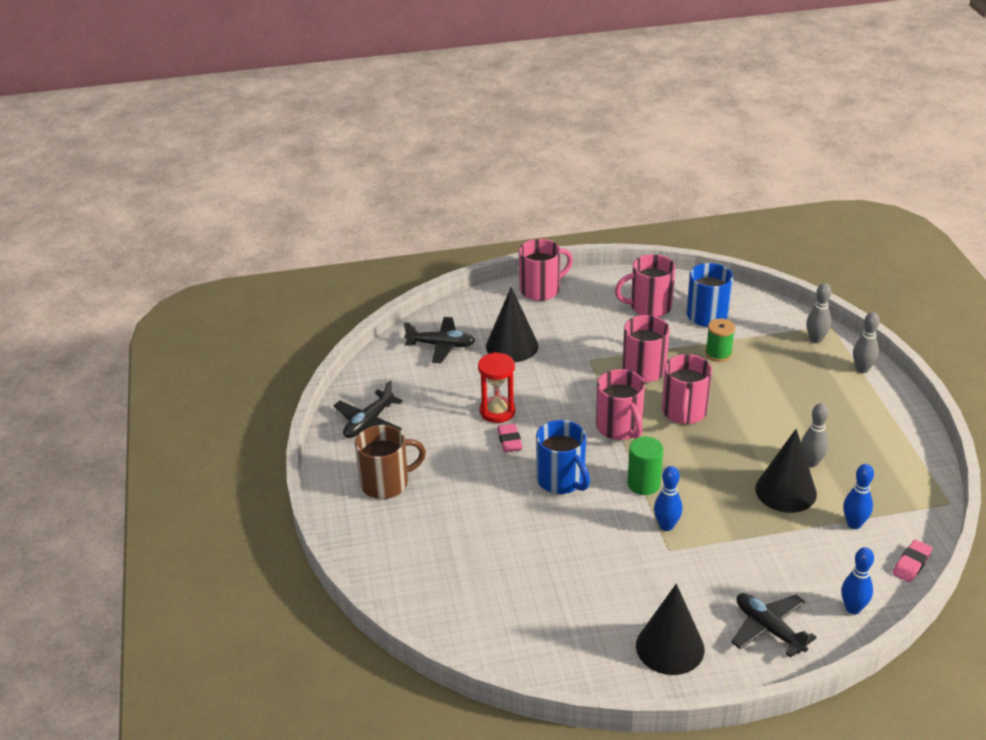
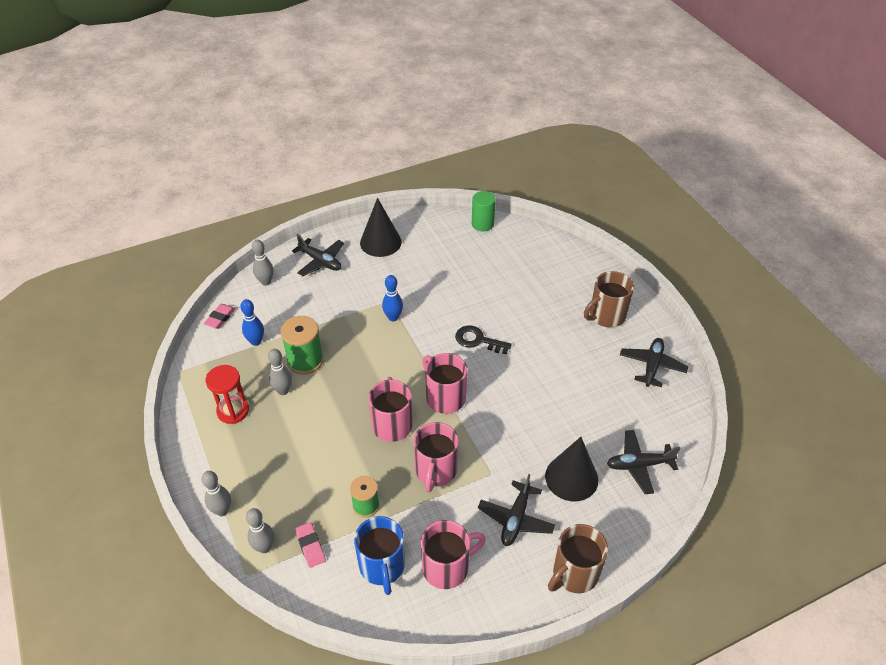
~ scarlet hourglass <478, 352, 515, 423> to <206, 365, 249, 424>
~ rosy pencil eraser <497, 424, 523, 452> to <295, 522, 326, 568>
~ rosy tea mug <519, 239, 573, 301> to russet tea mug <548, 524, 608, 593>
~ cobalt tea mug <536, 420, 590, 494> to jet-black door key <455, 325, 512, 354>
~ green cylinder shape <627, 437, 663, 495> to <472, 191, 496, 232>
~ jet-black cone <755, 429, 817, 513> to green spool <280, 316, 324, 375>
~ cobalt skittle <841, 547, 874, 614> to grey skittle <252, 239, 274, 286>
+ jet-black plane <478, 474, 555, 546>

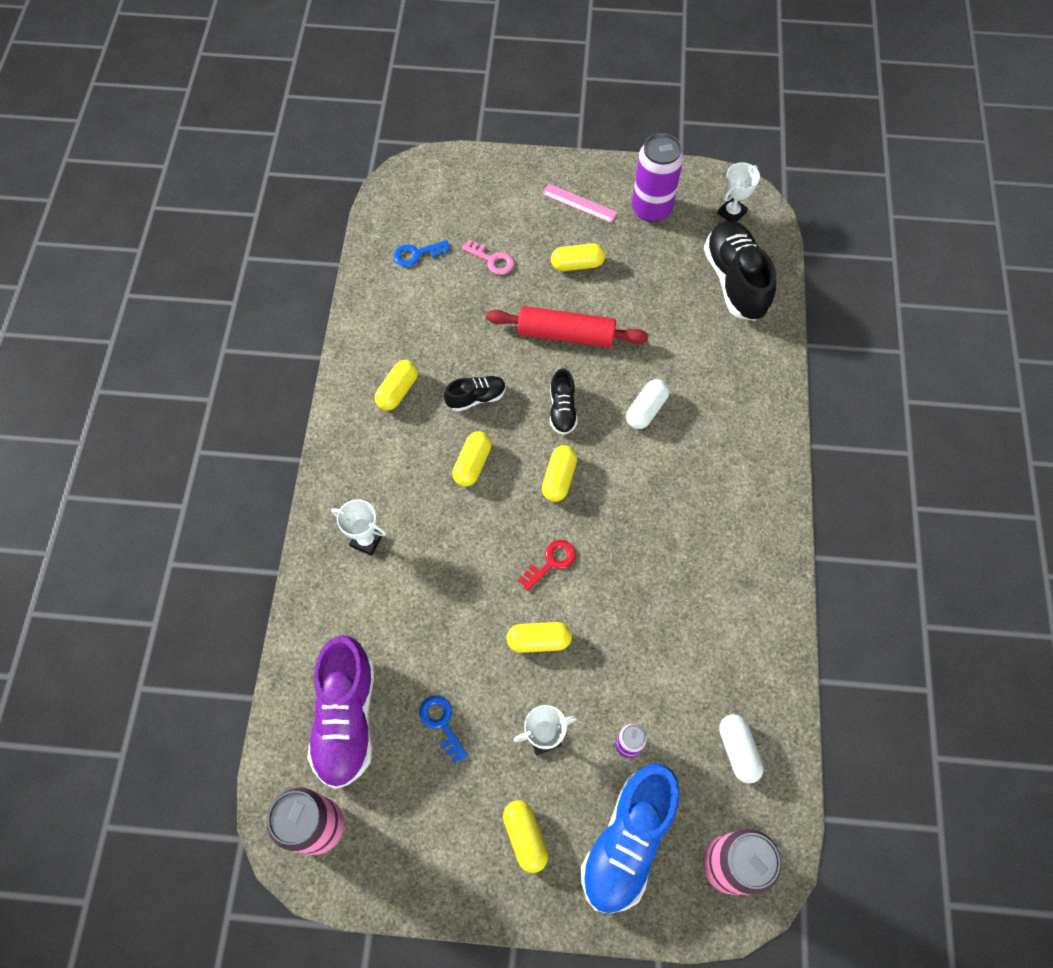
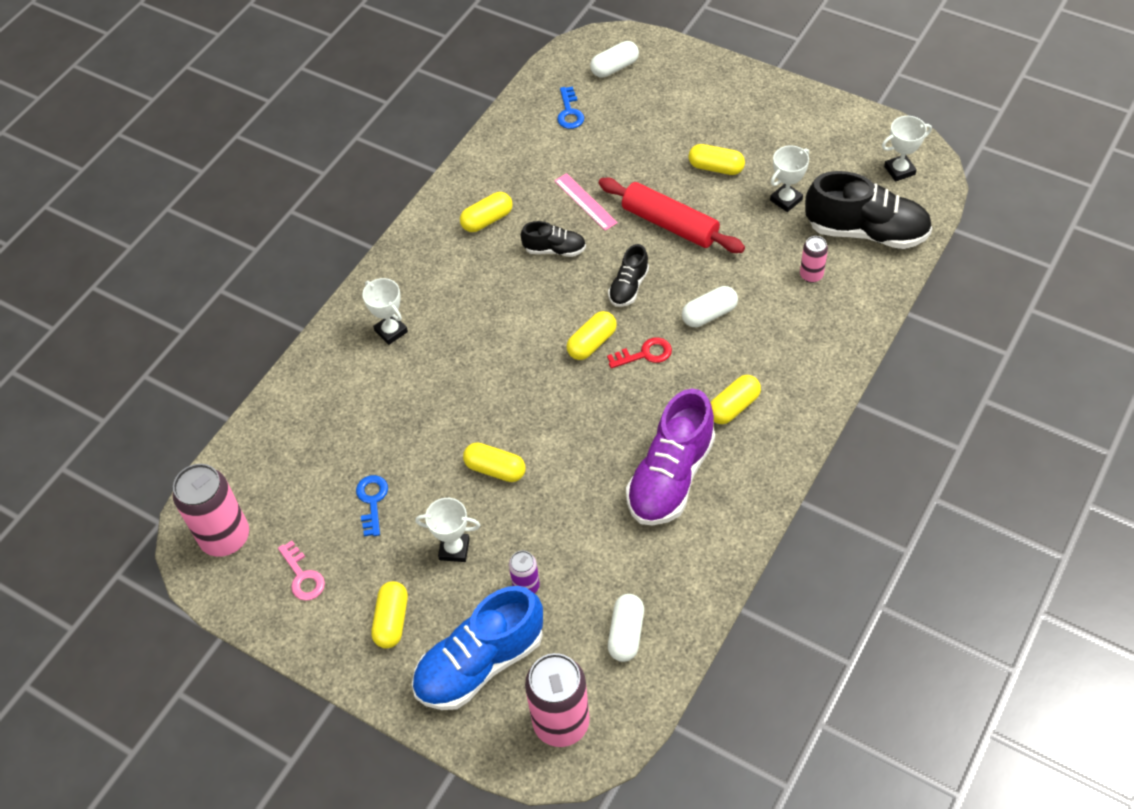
~ purple sneaker <307, 635, 374, 789> to <626, 389, 715, 526>
~ cobalt door key <393, 240, 450, 267> = <557, 86, 584, 129> 105 degrees counterclockwise
~ bright yellow pill shape <452, 431, 492, 486> to <710, 375, 761, 424>
~ rosy door key <462, 240, 514, 275> to <278, 541, 325, 601>
~ scarlet door key <518, 540, 576, 591> to <607, 337, 672, 368>
~ rosy ruler <542, 184, 618, 223> to <554, 173, 618, 231>
- purple tin <632, 133, 683, 222>
~ jet-black sneaker <704, 221, 776, 321> = <805, 171, 932, 249> 90 degrees clockwise
+ snow-white pill shape <590, 41, 639, 78>
+ snow-white award cup <770, 146, 809, 212>
+ rosy tin <800, 236, 828, 283>

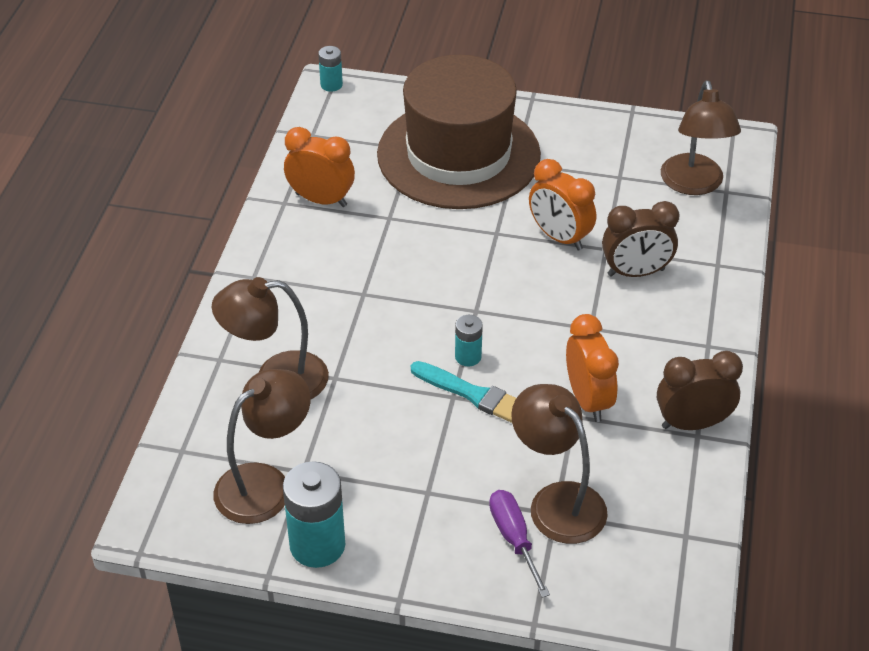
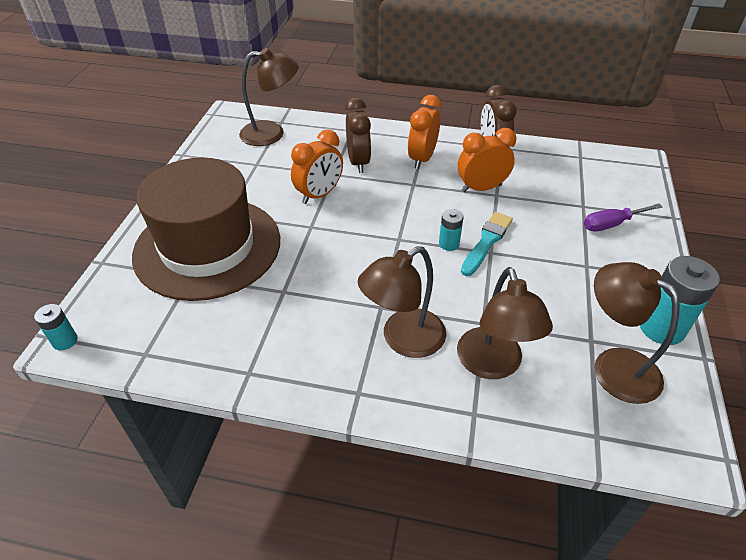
~ orange-coloured bedside clock <284, 127, 355, 207> to <408, 95, 441, 169>
~ russet lamp <511, 384, 608, 544> to <357, 246, 446, 358>

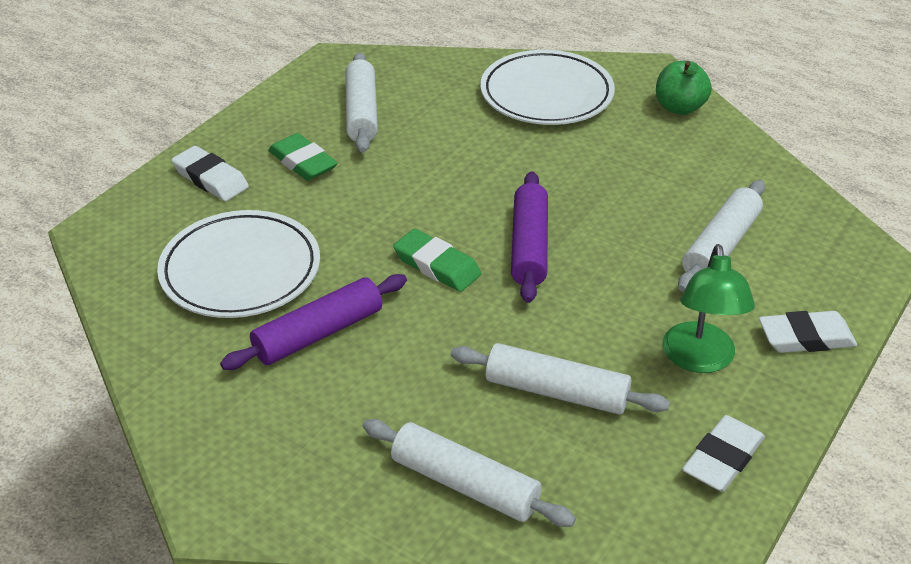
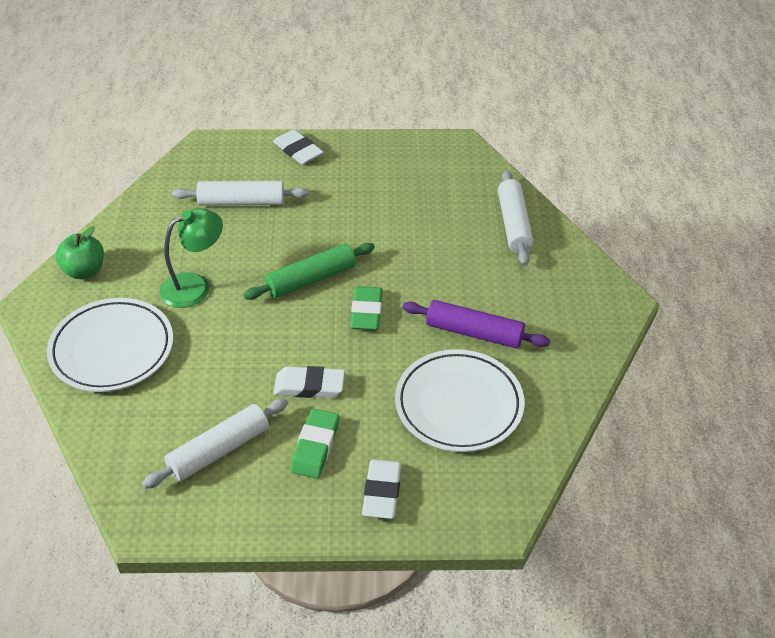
- snow-white pastry roller <451, 343, 670, 415>
~ purple pastry roller <511, 171, 548, 303> to green pastry roller <243, 243, 375, 300>
~ green lamp <663, 244, 755, 373> to <160, 208, 223, 308>
~ snow-white pencil eraser <682, 415, 765, 492> to <273, 366, 345, 398>

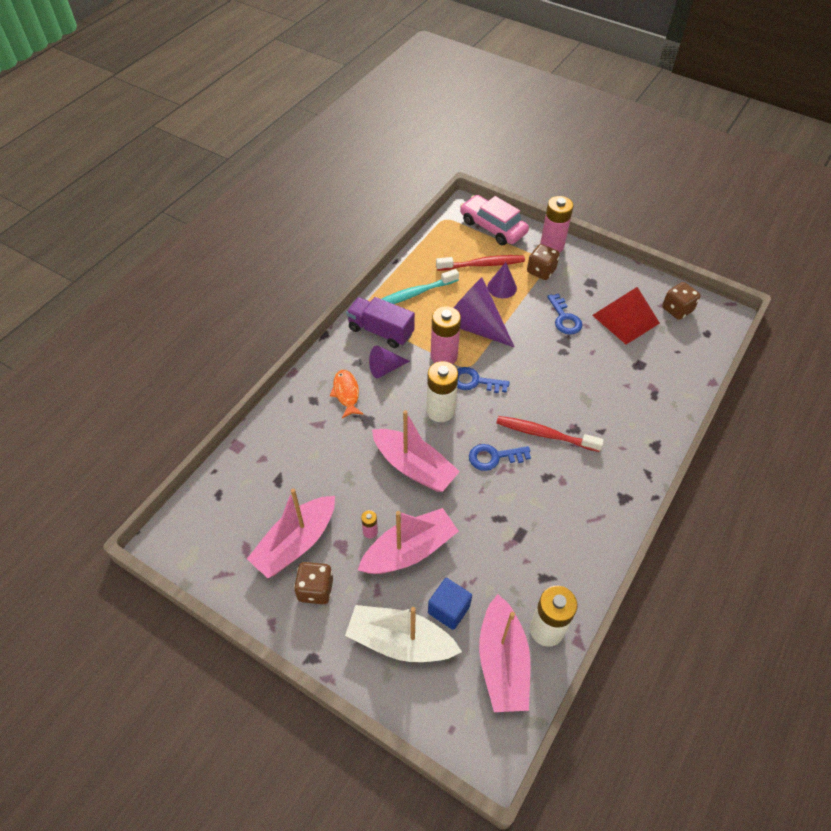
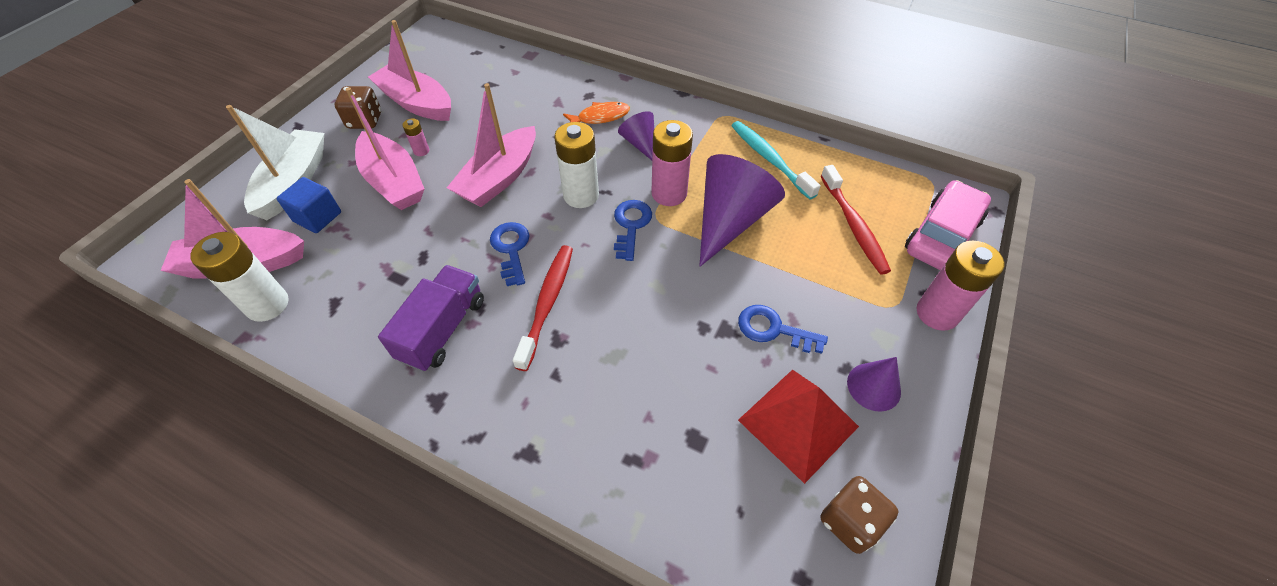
~ purple truck <346, 297, 415, 348> to <378, 265, 484, 372>
~ purple cone <487, 262, 517, 298> to <847, 357, 901, 412>
- russet die <527, 244, 560, 280>
~ cobalt door key <547, 294, 582, 335> = <738, 305, 828, 354> 45 degrees clockwise

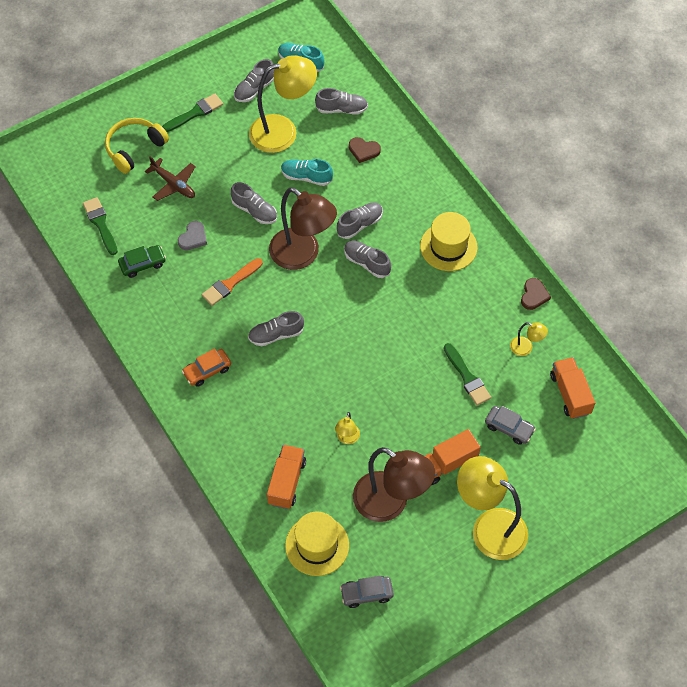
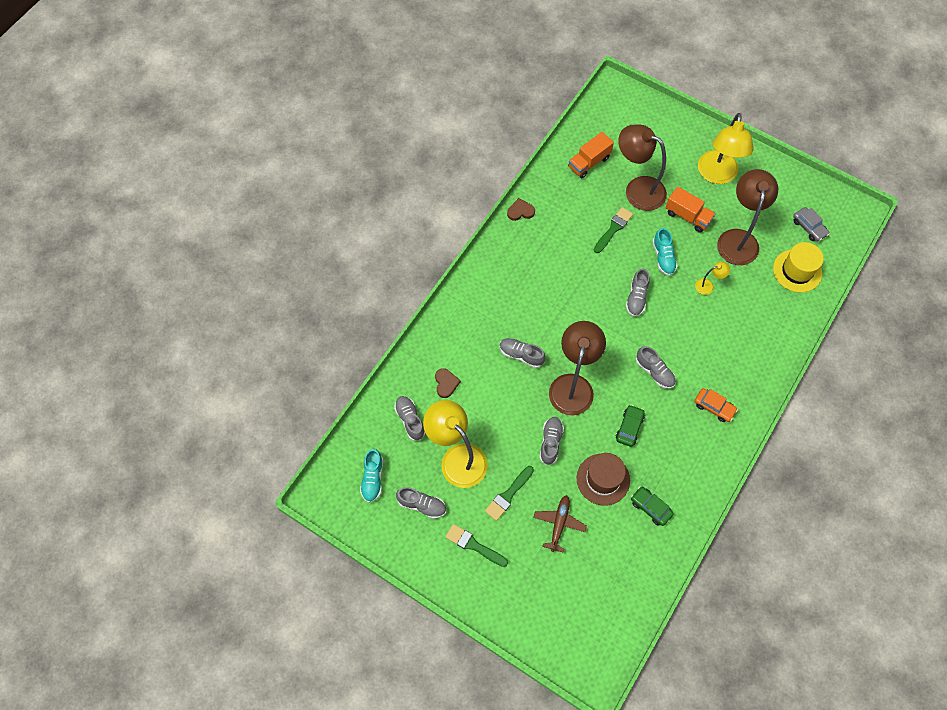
~ green paintbrush <83, 197, 118, 255> to <485, 466, 534, 521>
- bright yellow headset <105, 118, 169, 174>
~ grey love heart <178, 221, 207, 250> to russet hat <577, 453, 630, 506>
~ orange-coloured paintbrush <202, 258, 263, 306> to green toy car <616, 405, 645, 447>
- orange-coloured truck <267, 444, 306, 509>
~ aqua sneaker <281, 159, 333, 186> to <653, 228, 678, 276>
~ grey sneaker <344, 240, 391, 278> to <626, 268, 650, 317>
- bright yellow hat <420, 212, 478, 271>
~ grey toy car <485, 406, 536, 445> to russet lamp <618, 124, 667, 211>
- bright yellow lamp <510, 322, 548, 356>

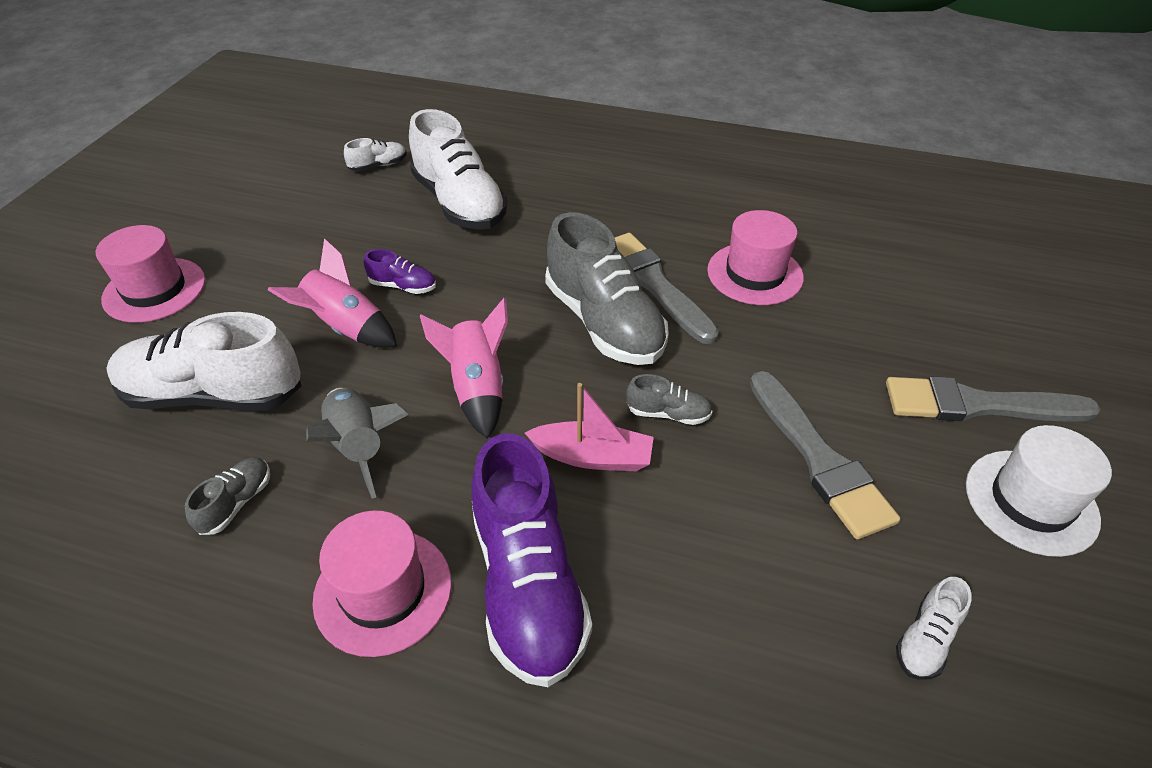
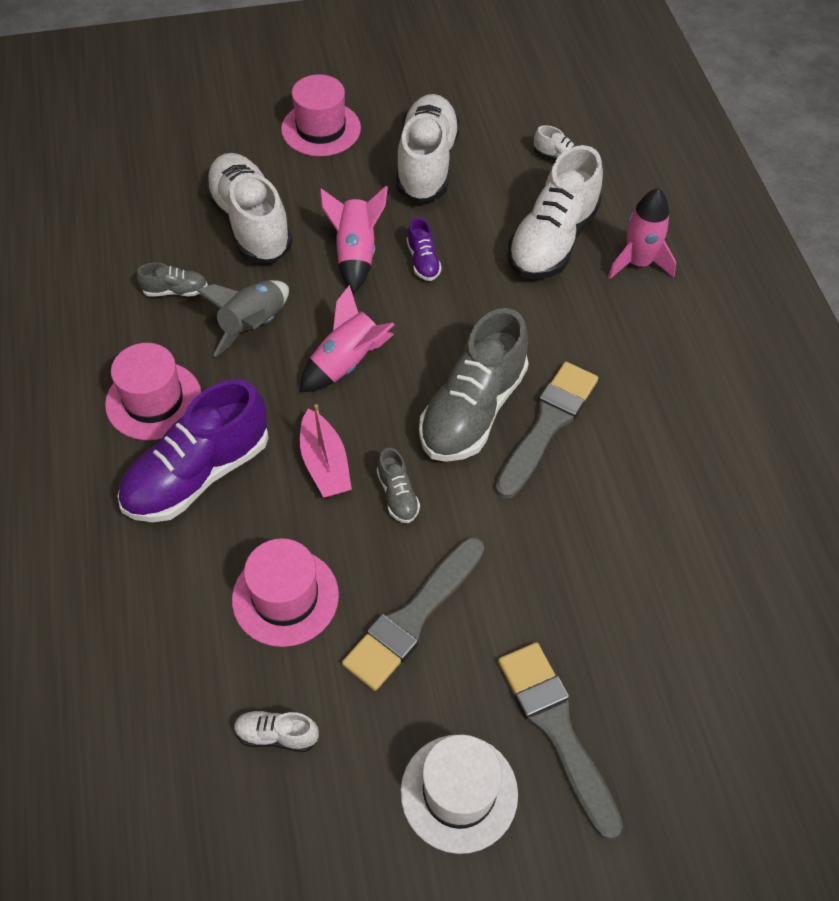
~ rosy hat <707, 210, 804, 305> to <232, 538, 339, 647>
+ snow-white sneaker <396, 94, 460, 203>
+ rosy toy rocket <608, 188, 676, 279>

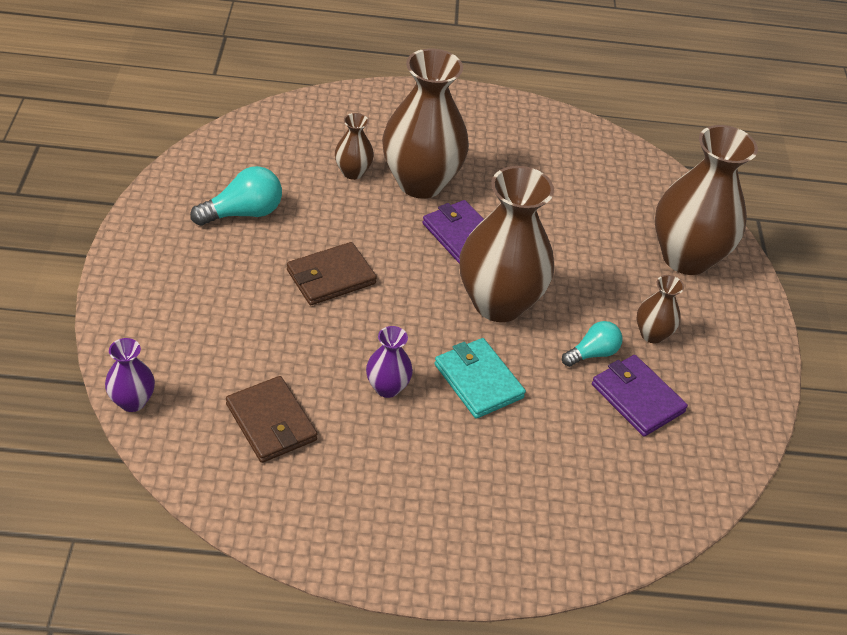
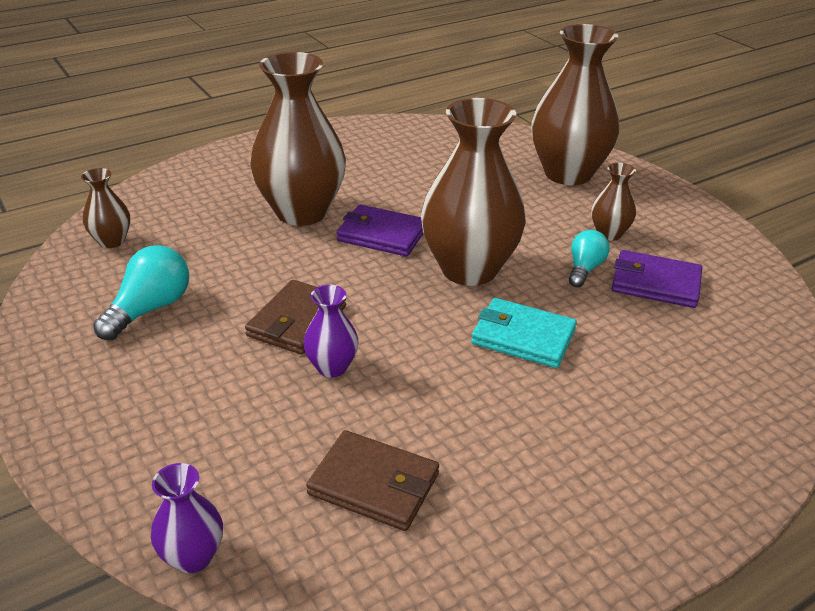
~ russet tall vase <335, 113, 374, 180> to <81, 168, 130, 248>
~ purple tall vase <366, 326, 413, 398> to <303, 285, 359, 378>

